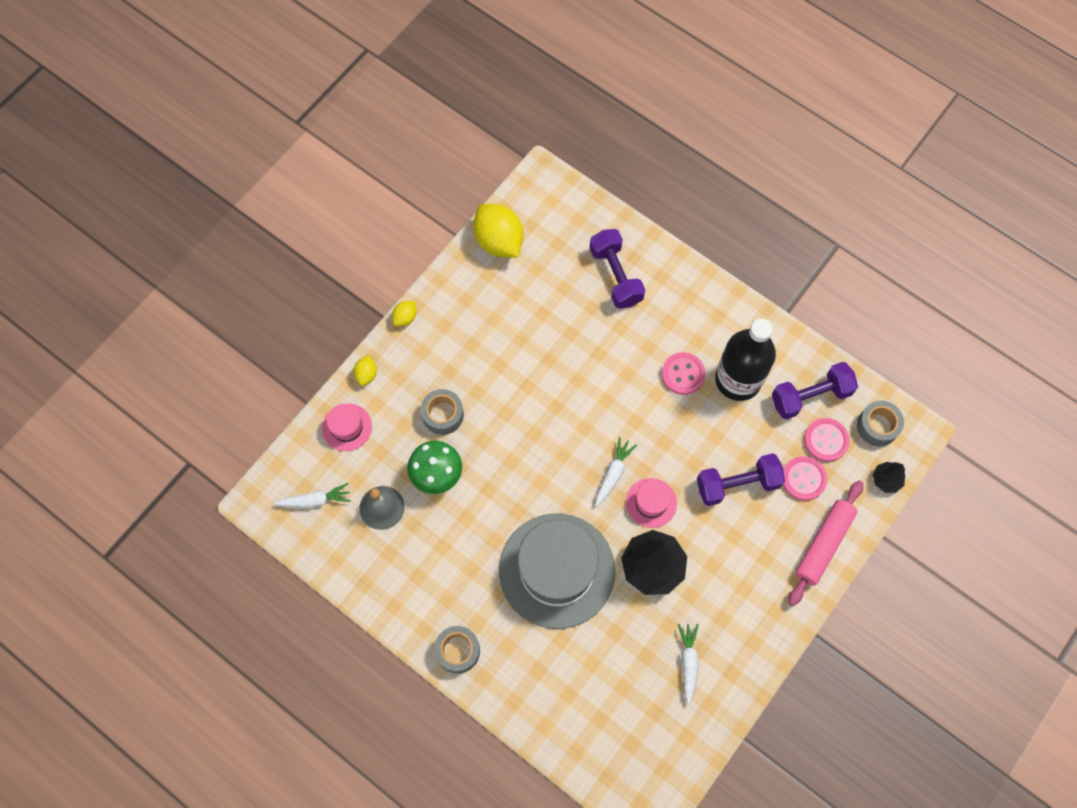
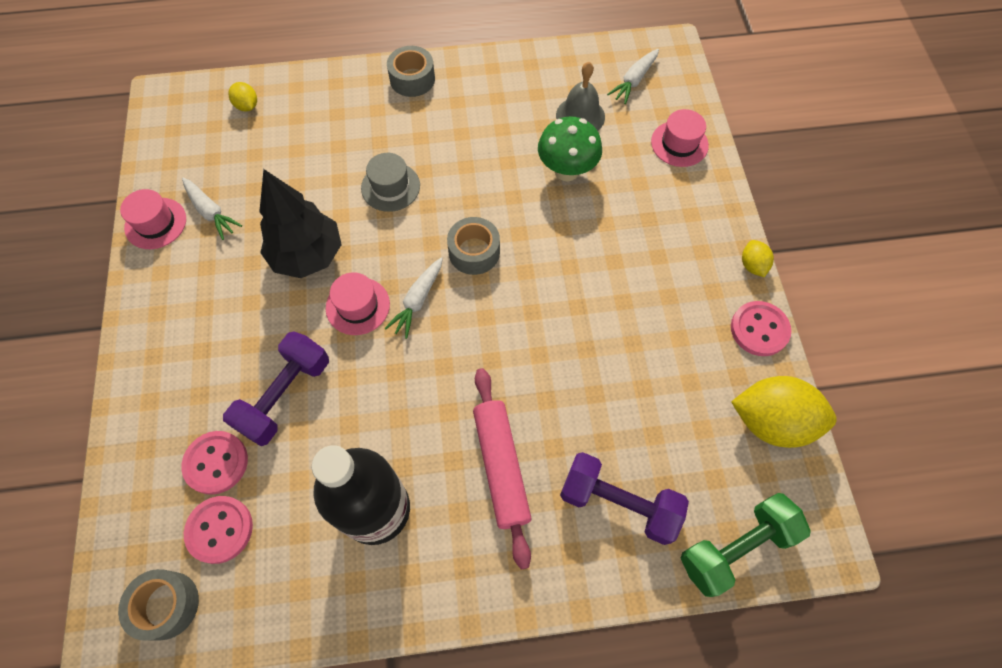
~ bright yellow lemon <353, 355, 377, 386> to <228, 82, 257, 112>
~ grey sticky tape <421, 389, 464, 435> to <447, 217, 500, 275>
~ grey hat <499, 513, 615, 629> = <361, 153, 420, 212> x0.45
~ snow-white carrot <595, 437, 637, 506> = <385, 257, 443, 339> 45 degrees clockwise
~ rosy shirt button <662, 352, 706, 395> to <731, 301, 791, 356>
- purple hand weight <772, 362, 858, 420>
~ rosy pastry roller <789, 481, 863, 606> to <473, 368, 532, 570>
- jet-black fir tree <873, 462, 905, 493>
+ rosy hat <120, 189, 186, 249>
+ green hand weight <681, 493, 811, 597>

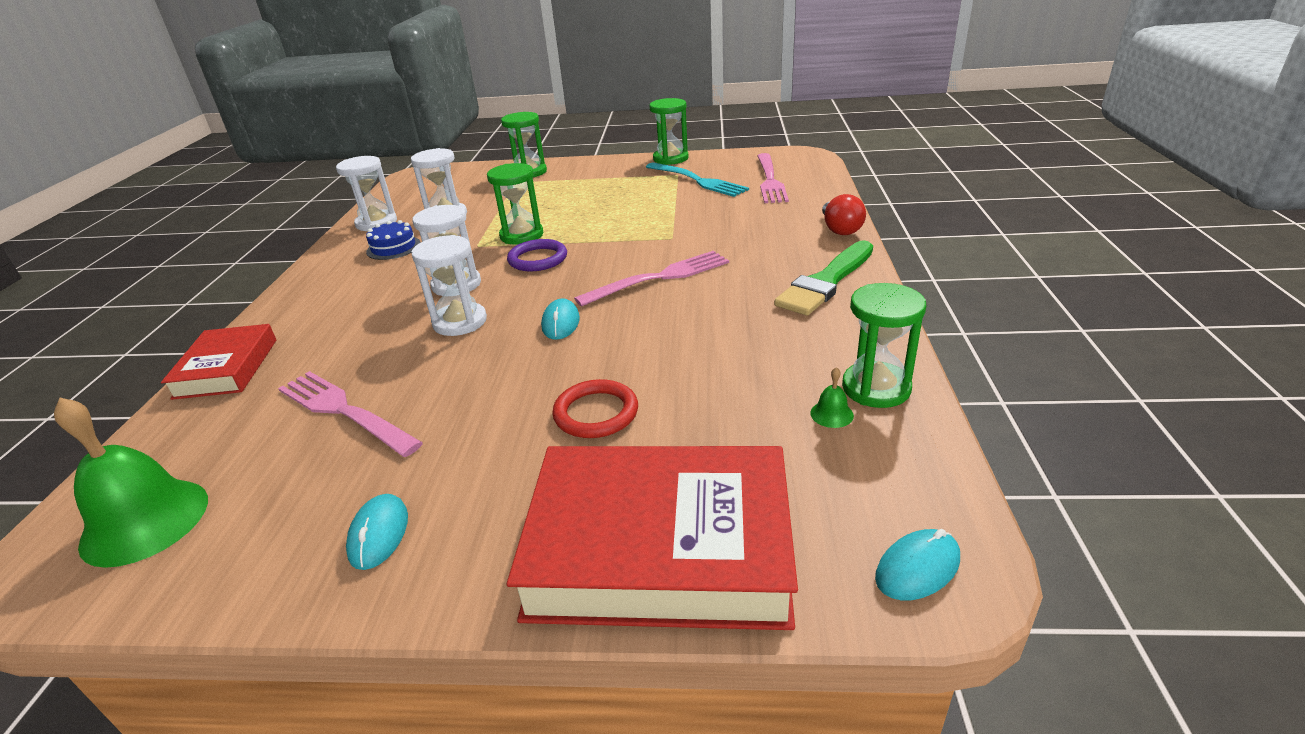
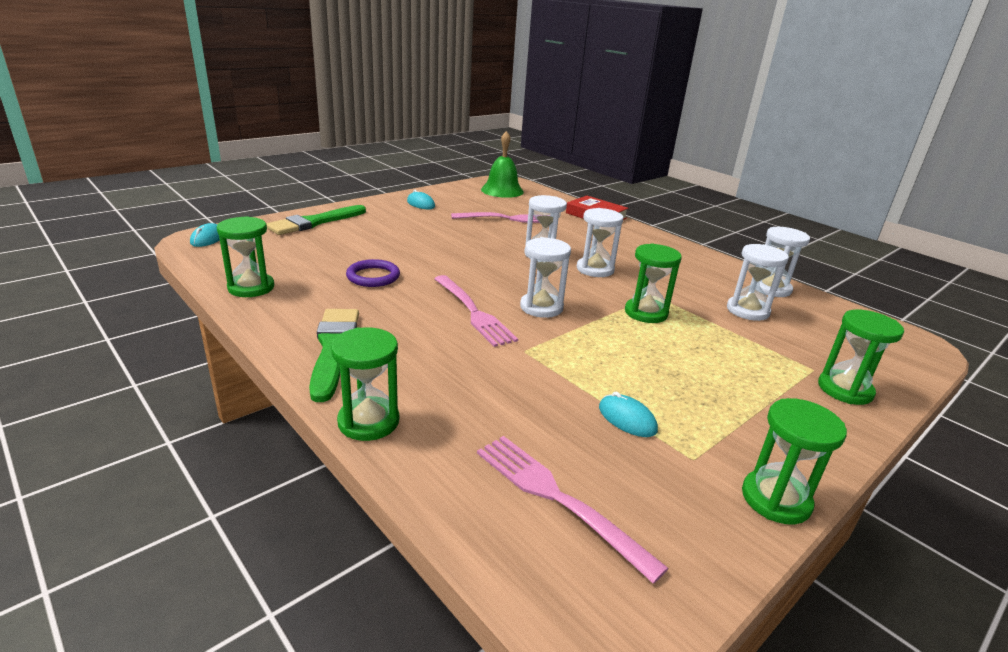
- cobalt cake <366, 220, 421, 260>
~ purple hoop <507, 239, 567, 271> to <346, 259, 400, 287>
~ scarlet hardback <507, 446, 798, 630> to green paintbrush <266, 205, 366, 235>
~ aqua computer mouse <541, 299, 580, 340> to <599, 392, 658, 437>
- scarlet hoop <552, 379, 638, 438>
~ rosy fork <574, 251, 729, 307> = <434, 275, 518, 347> 45 degrees counterclockwise
- aqua fork <646, 163, 749, 197>
- green bell <810, 367, 854, 428>
~ scarlet lightbulb <822, 194, 866, 235> to green hourglass <331, 327, 399, 441>
+ snow-white hourglass <520, 237, 571, 318>

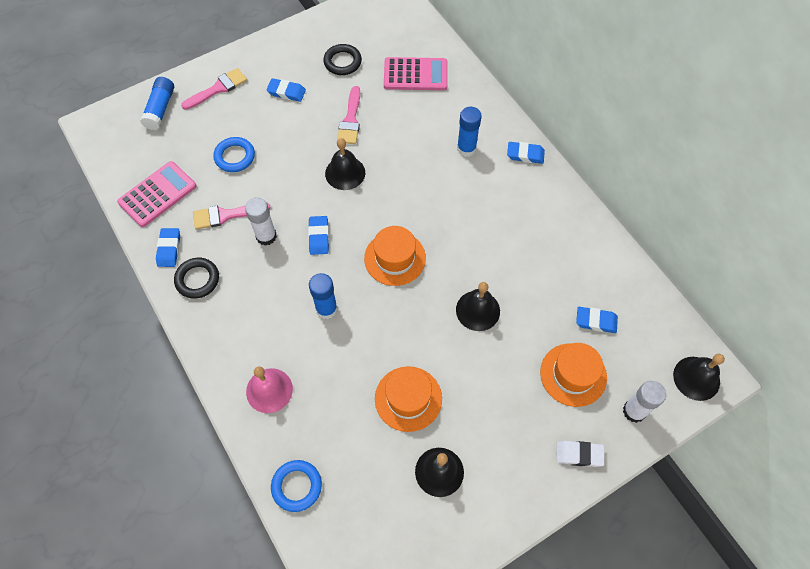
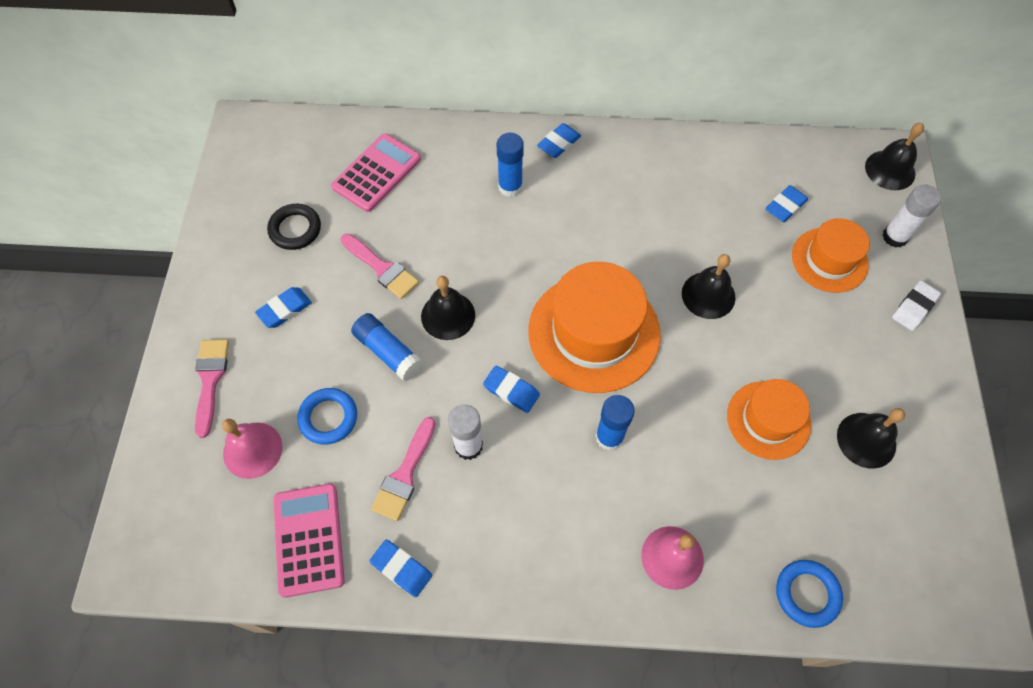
~ cobalt glue stick <140, 77, 174, 130> to <351, 313, 423, 381>
- jet-black hoop <174, 258, 219, 299>
~ orange-coloured hat <364, 226, 426, 286> = <528, 262, 661, 393> x1.67
+ rosy bell <222, 419, 282, 479>

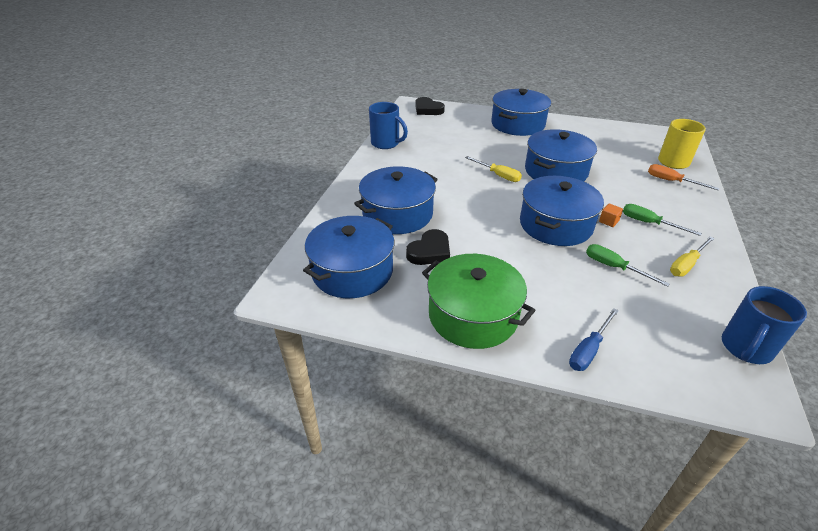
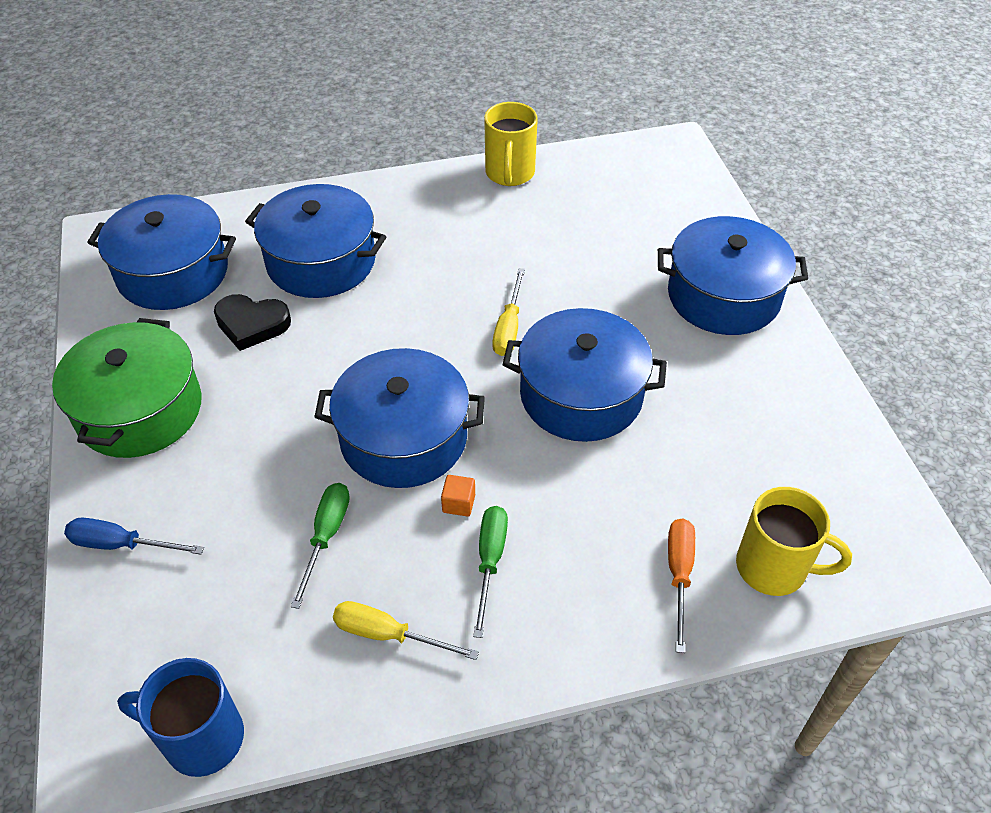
~ cobalt tea mug <369, 102, 408, 149> to bright yellow tea mug <484, 102, 538, 186>
- jet-black love heart <415, 97, 445, 115>

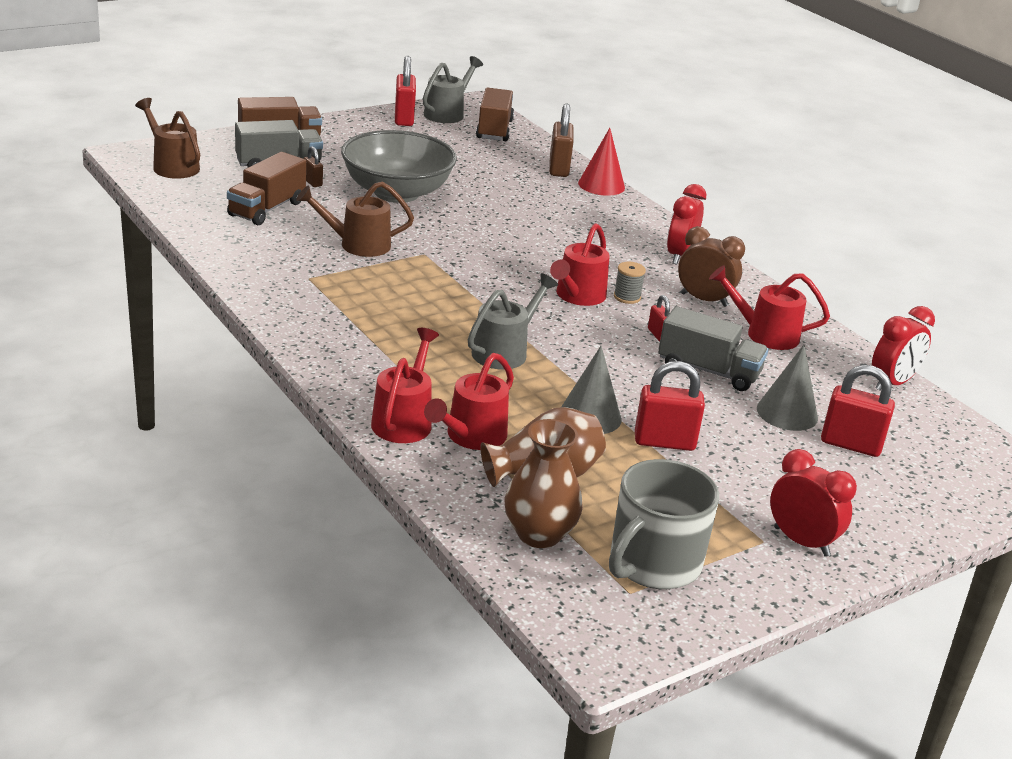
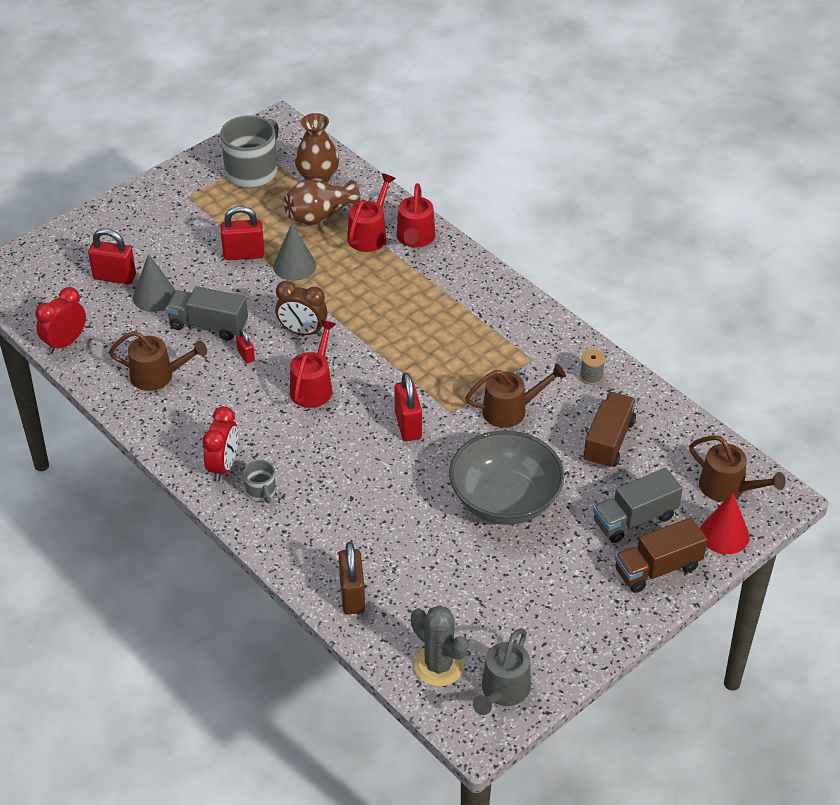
- russet lock <303, 146, 323, 187>
~ scarlet lock <395, 56, 416, 126> to <394, 373, 422, 441>
- grey watering pot <468, 273, 558, 370>
~ russet truck <476, 88, 514, 141> to grey cactus <411, 605, 469, 687>
~ scarlet cone <578, 128, 625, 196> to <700, 493, 749, 554>
~ grey spool <614, 262, 646, 304> to <580, 349, 605, 385>
~ russet bedside clock <678, 226, 745, 307> to <275, 281, 327, 336>
~ scarlet watering pot <709, 265, 830, 350> to russet watering pot <109, 331, 207, 391>
- scarlet bedside clock <770, 449, 857, 557>
+ grey tea mug <243, 460, 276, 503>

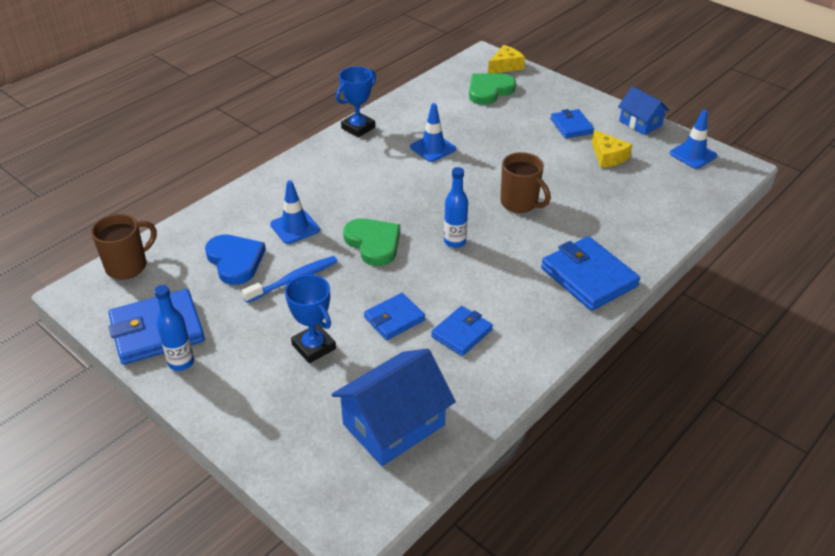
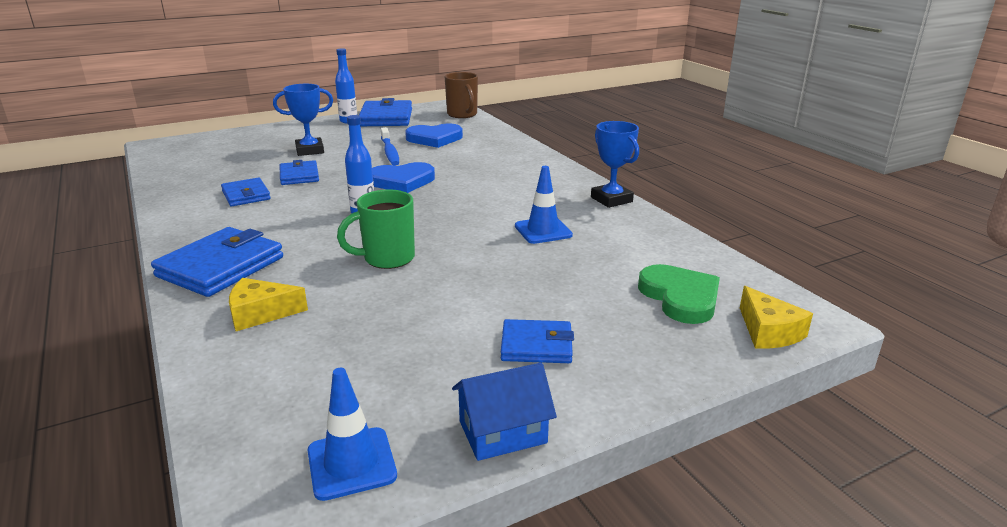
- cobalt safety cone <270, 180, 320, 244>
- cobalt toy house <331, 348, 456, 466>
~ green love heart <343, 218, 400, 266> to cobalt love heart <372, 162, 435, 193>
~ russet tea mug <500, 152, 551, 213> to green tea mug <337, 189, 415, 269>
~ cobalt card wallet <541, 236, 640, 311> = <151, 227, 283, 297> 45 degrees counterclockwise
~ bright yellow cheese wedge <592, 130, 632, 168> to <229, 278, 308, 331>

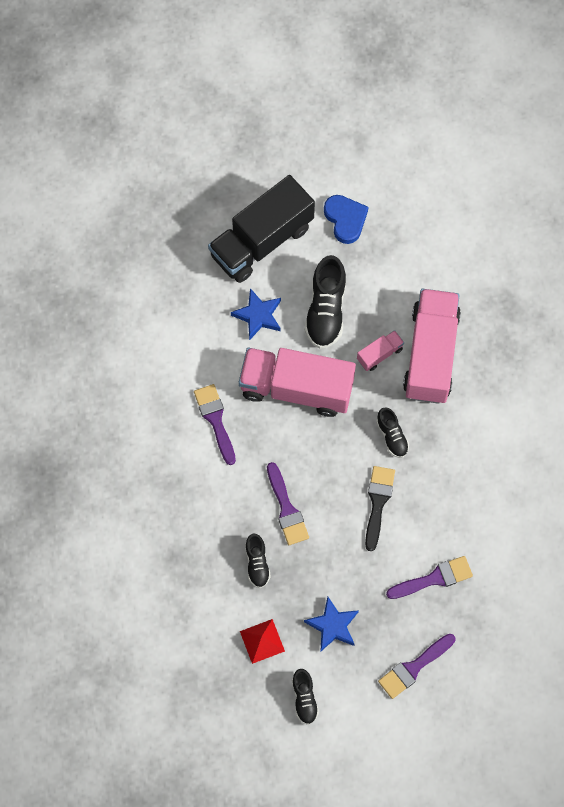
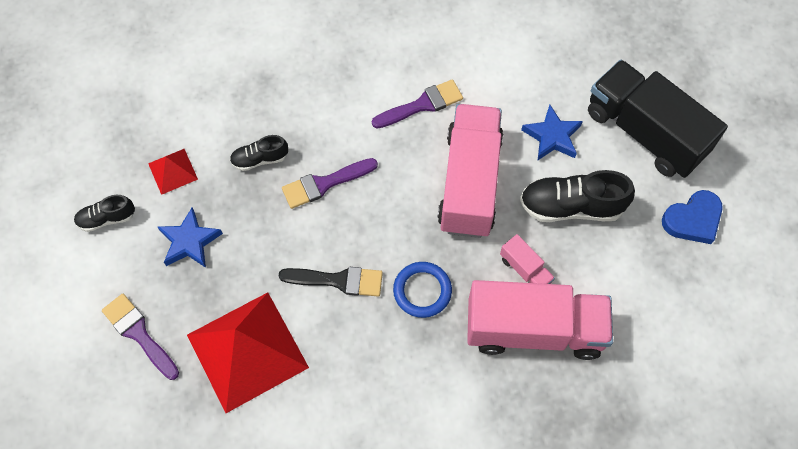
~ jet-black sneaker <376, 407, 409, 458> to cobalt hoop <393, 262, 452, 318>
~ purple paintbrush <386, 556, 473, 599> to scarlet pyramid <187, 292, 309, 413>

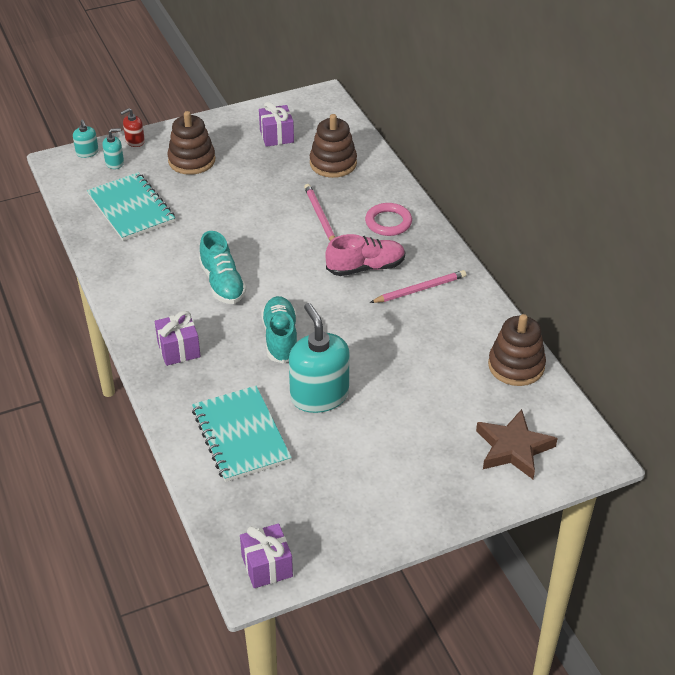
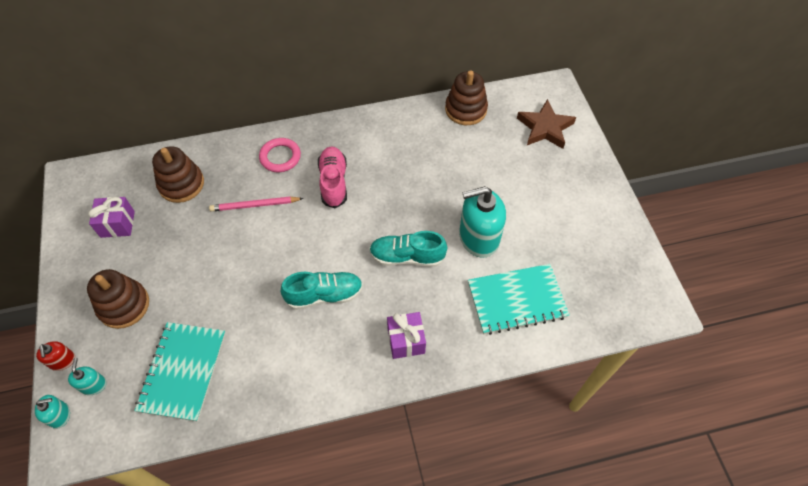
~ aqua notebook <87, 172, 175, 241> = <134, 322, 226, 422> 60 degrees counterclockwise
- purple present <240, 523, 293, 588>
- rosy wooden pencil <370, 270, 466, 303>

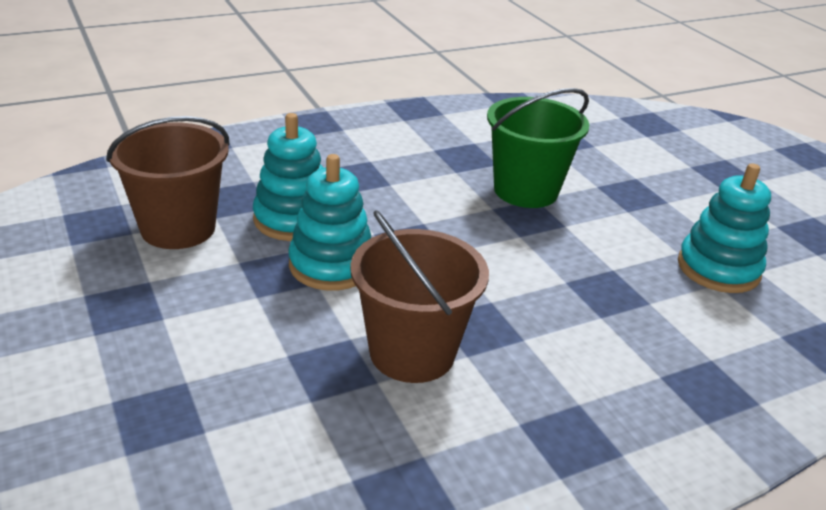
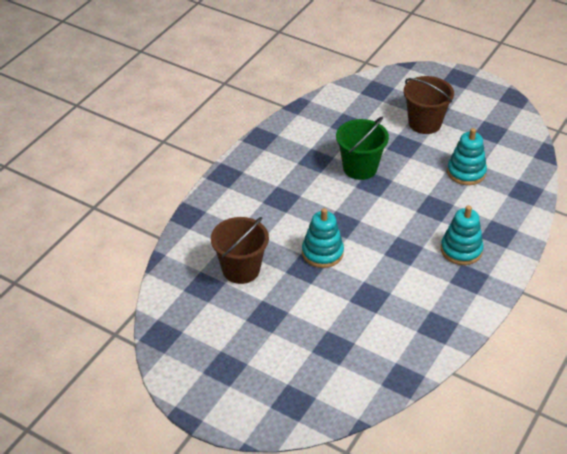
~ aqua stacking rings <253, 113, 323, 241> to <441, 205, 484, 265>
~ russet bucket <350, 210, 489, 383> to <404, 76, 454, 134>

